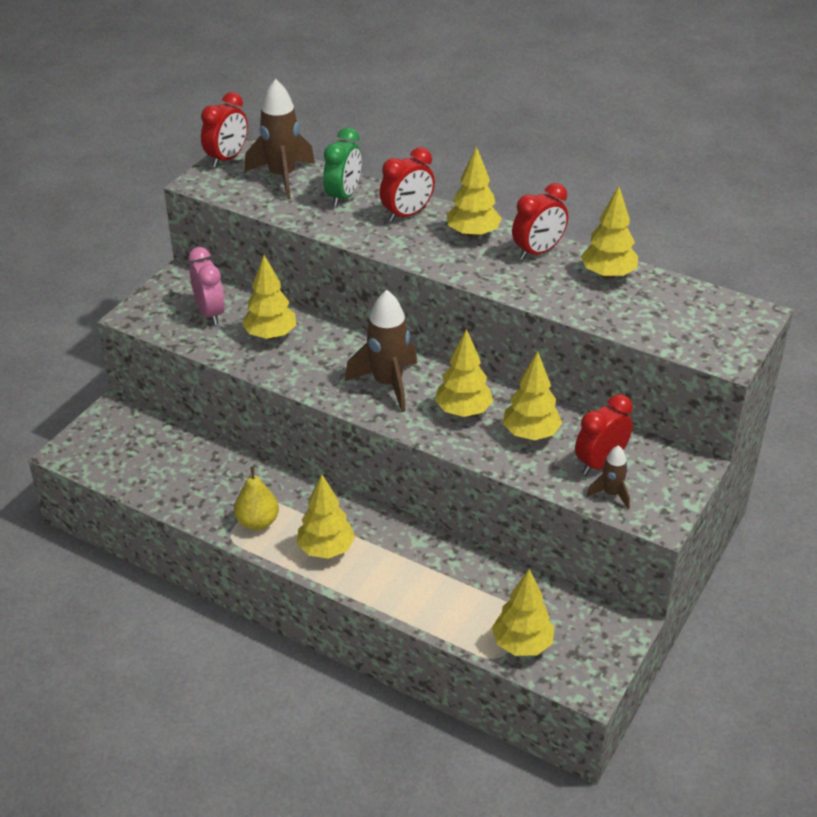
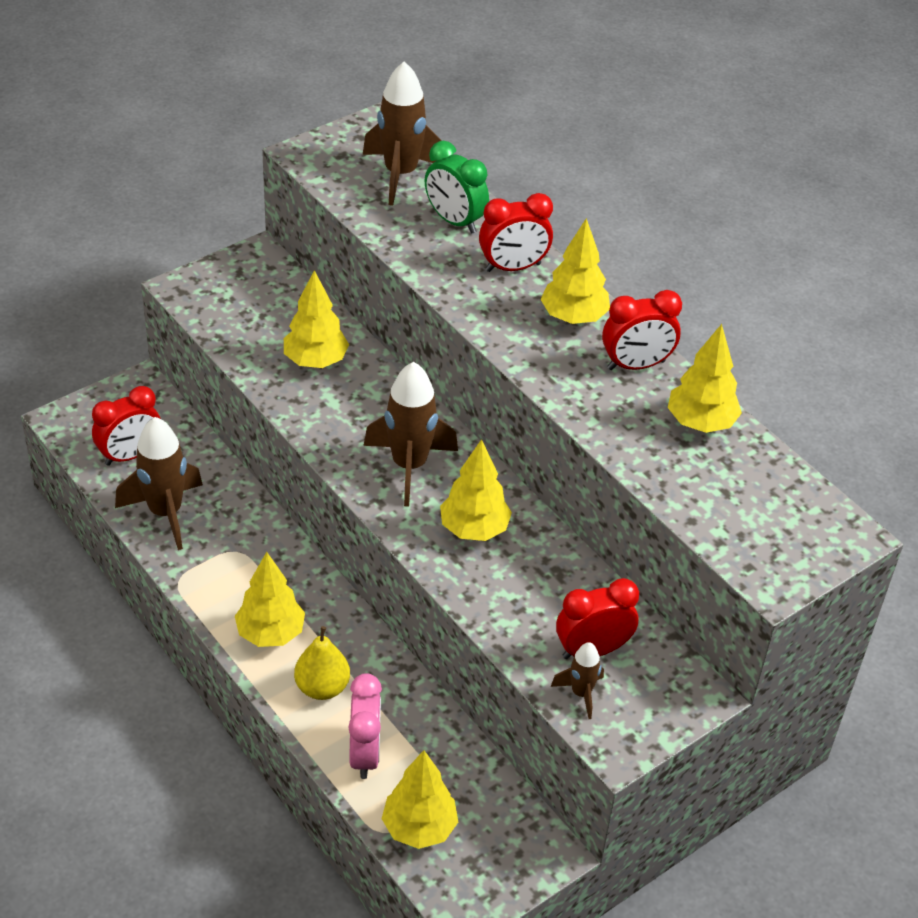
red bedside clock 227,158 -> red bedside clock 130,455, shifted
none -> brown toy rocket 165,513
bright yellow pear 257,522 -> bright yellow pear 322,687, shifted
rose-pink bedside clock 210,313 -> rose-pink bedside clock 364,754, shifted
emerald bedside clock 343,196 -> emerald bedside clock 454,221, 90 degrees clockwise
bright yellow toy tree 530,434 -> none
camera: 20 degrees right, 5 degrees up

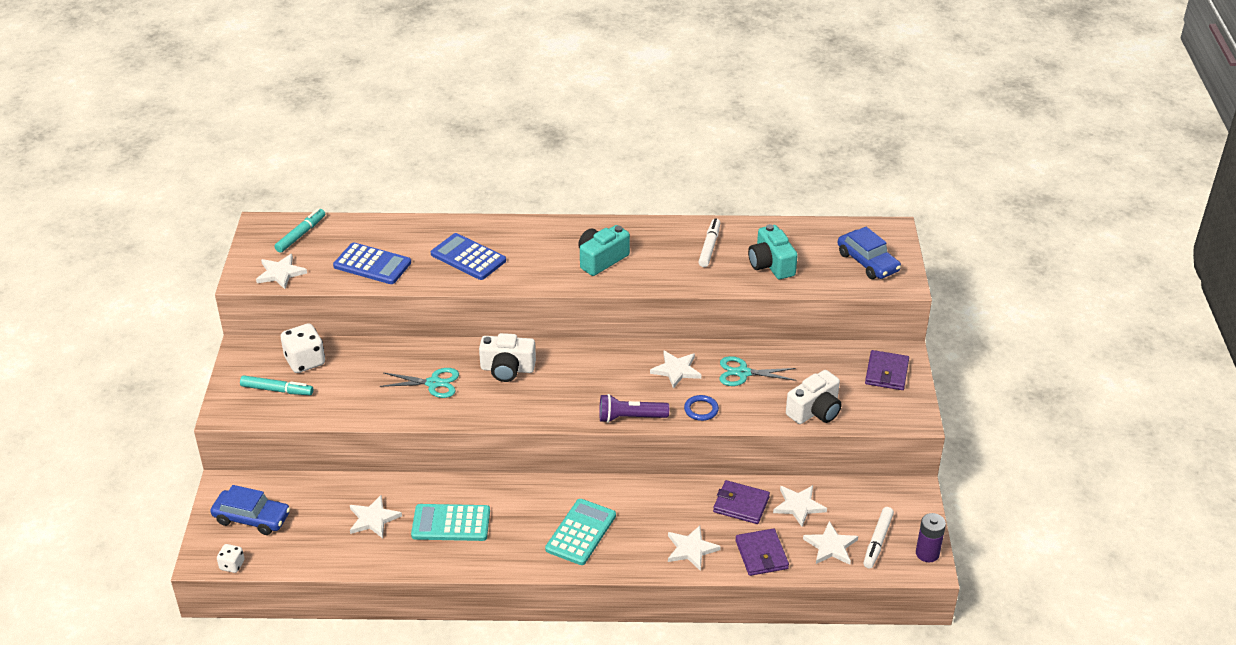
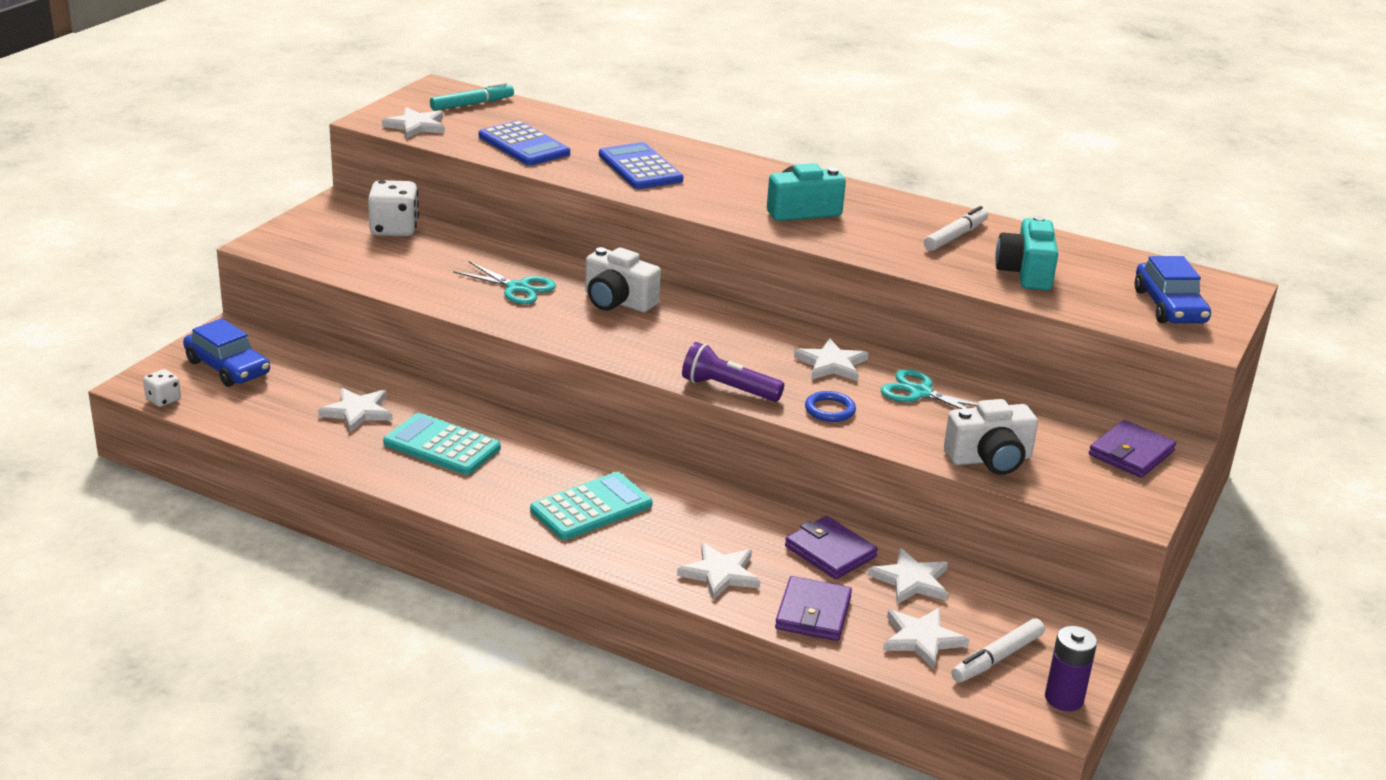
aqua marker pen 277,390 -> none
camera: 25 degrees right, 10 degrees down

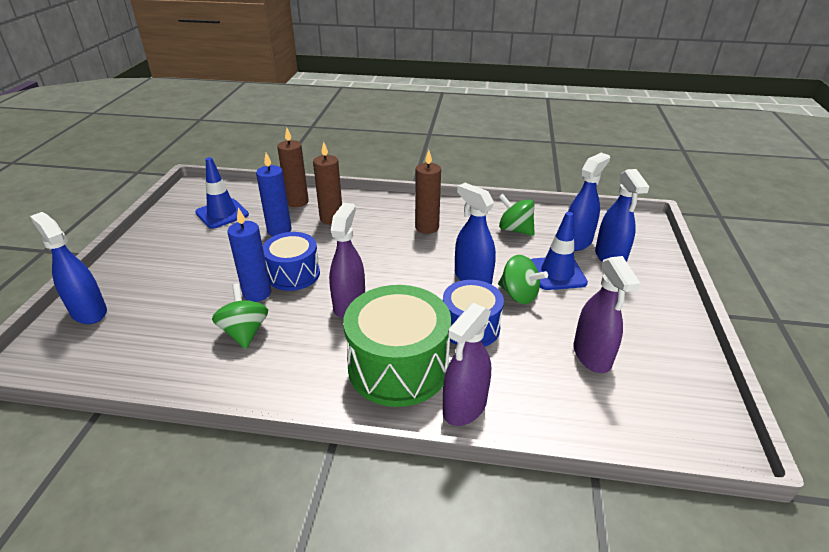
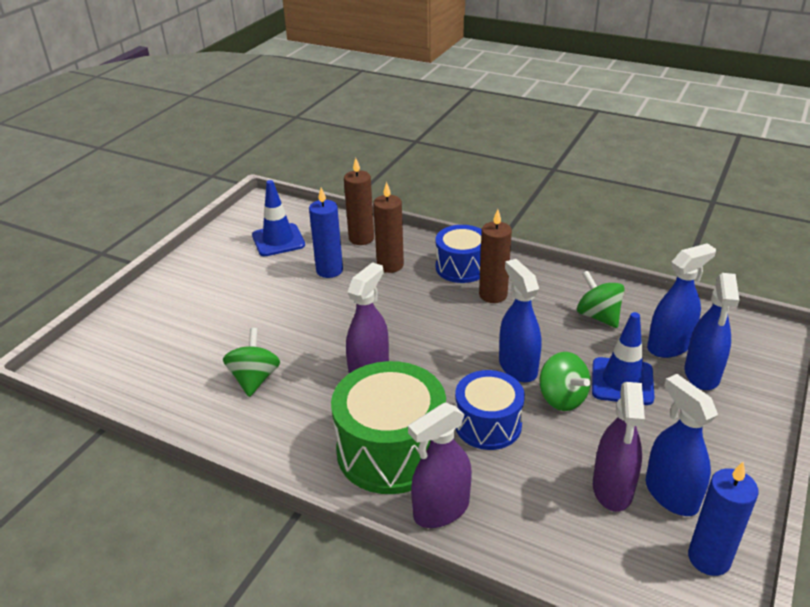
royal blue snare drum 293,274 -> royal blue snare drum 461,267, shifted
royal blue spray bottle 89,312 -> royal blue spray bottle 671,494, shifted
royal blue wax candle 257,293 -> royal blue wax candle 709,558, shifted
camera: 20 degrees right, 0 degrees up

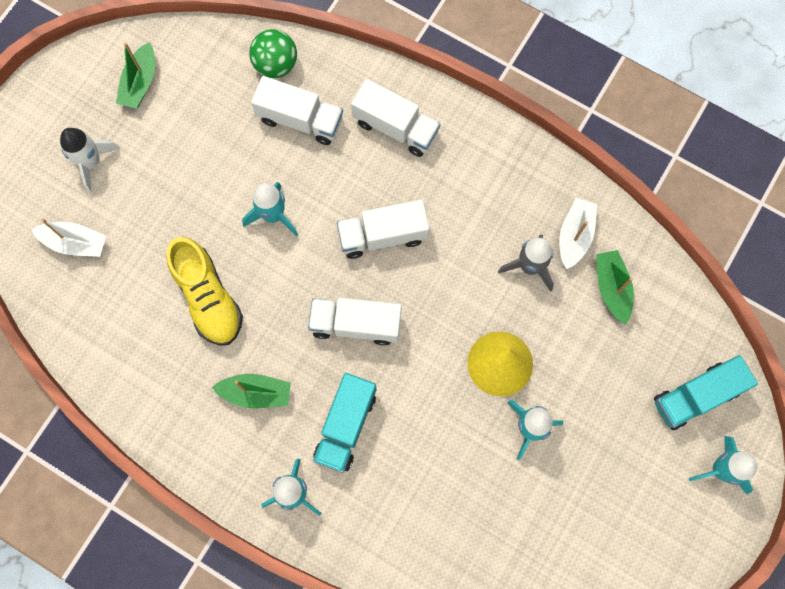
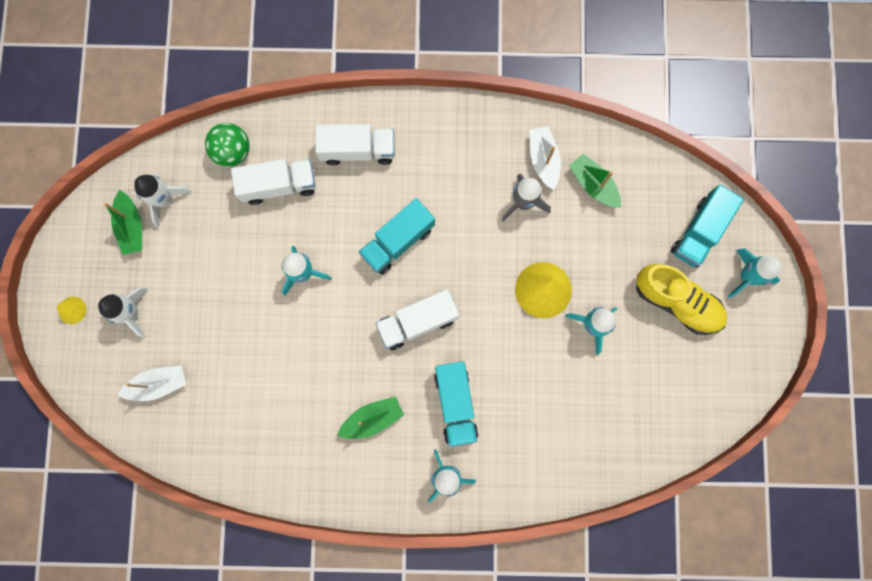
none -> bright yellow solid cone 72,310
none -> pure white toy rocket 164,200
pure white toy truck 383,235 -> aqua toy truck 398,241
bright yellow sneaker 208,298 -> bright yellow sneaker 677,302, shifted
camera: 30 degrees left, 5 degrees up

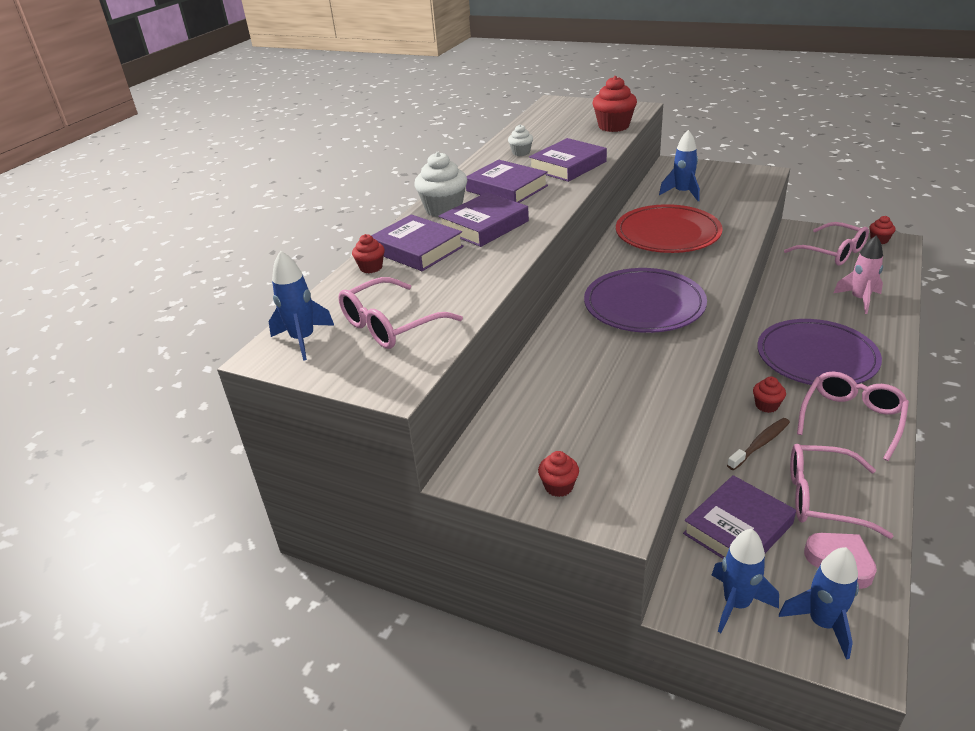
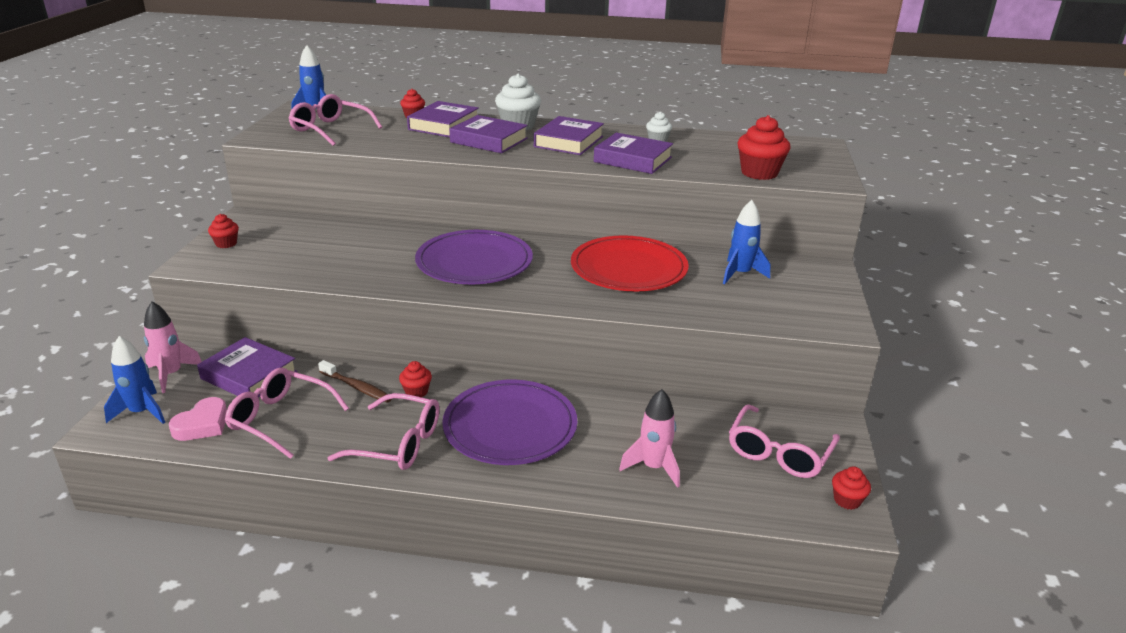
royal blue toy rocket 736,604 -> rose-pink toy rocket 171,374
rose-pink spectacles 822,498 -> rose-pink spectacles 280,419, 60 degrees counterclockwise
camera: 70 degrees right, 5 degrees down

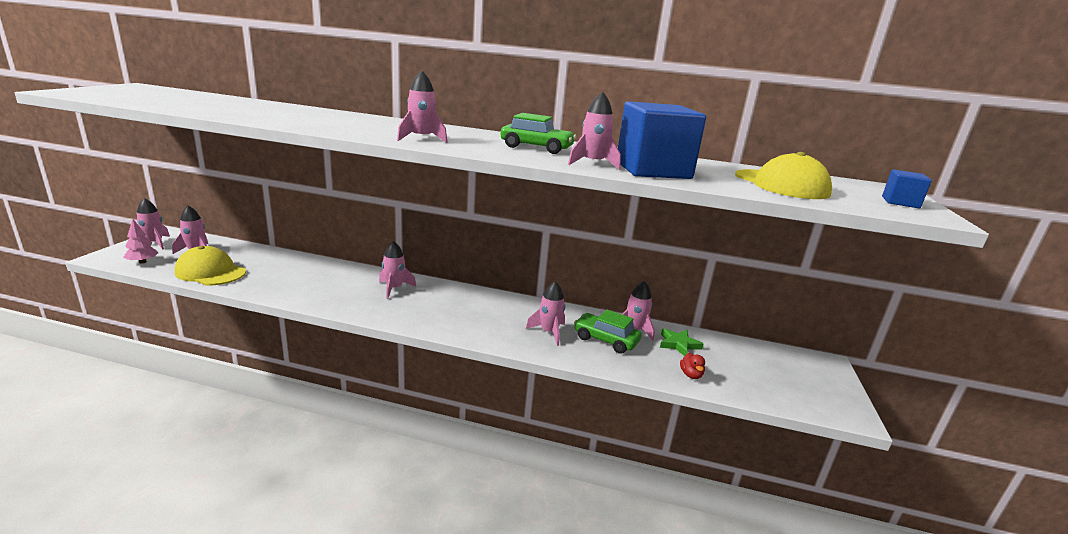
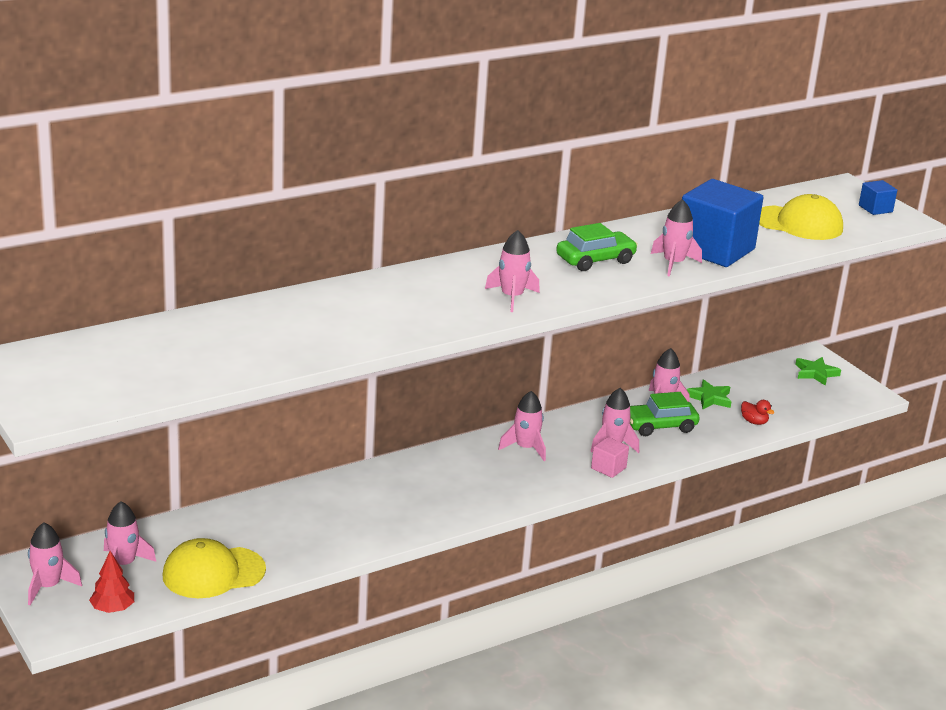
rose-pink toy tree 142,262 -> red toy tree 112,609
rose-pink toy rocket 394,288 -> rose-pink toy rocket 525,448, shifted
none -> rose-pink cube 608,468
none -> emerald star 815,373
camera: 45 degrees left, 5 degrees up

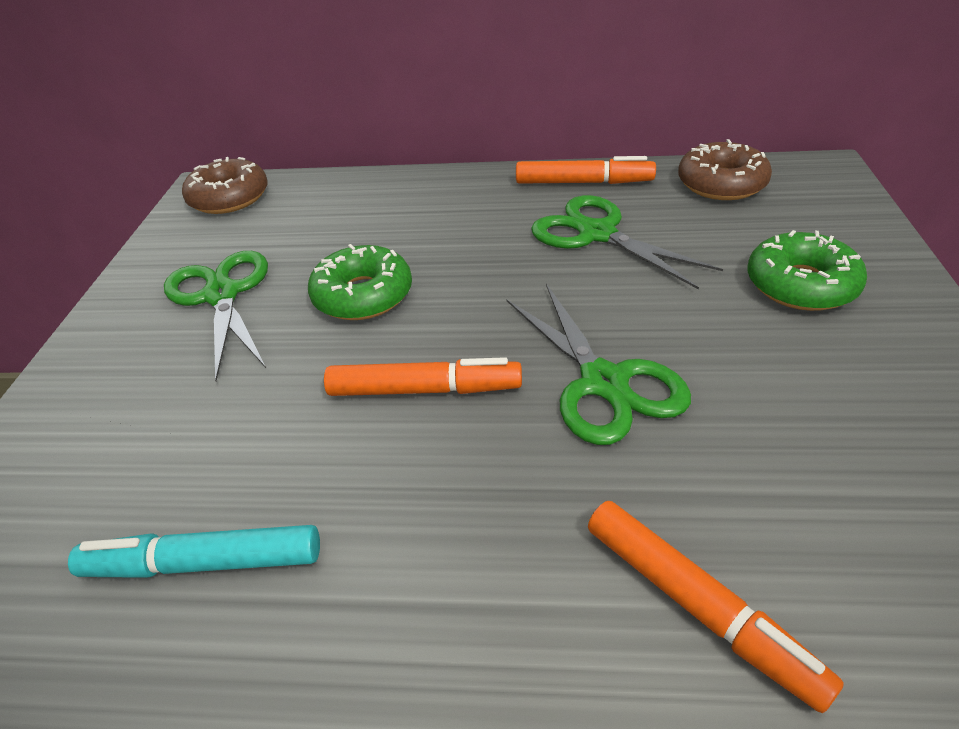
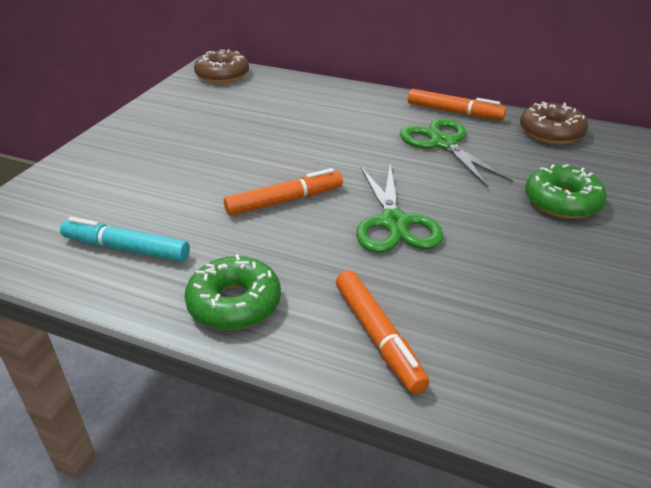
emerald doughnut 363,295 -> emerald doughnut 234,303, shifted
orange-coloured marker pen 424,389 -> orange-coloured marker pen 285,201, 45 degrees counterclockwise
emerald shears 221,295 -> none
camera: 15 degrees right, 5 degrees down

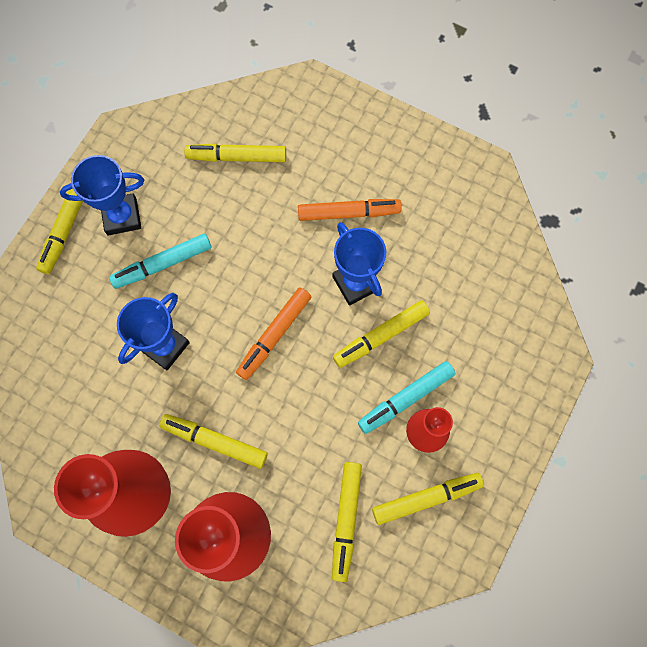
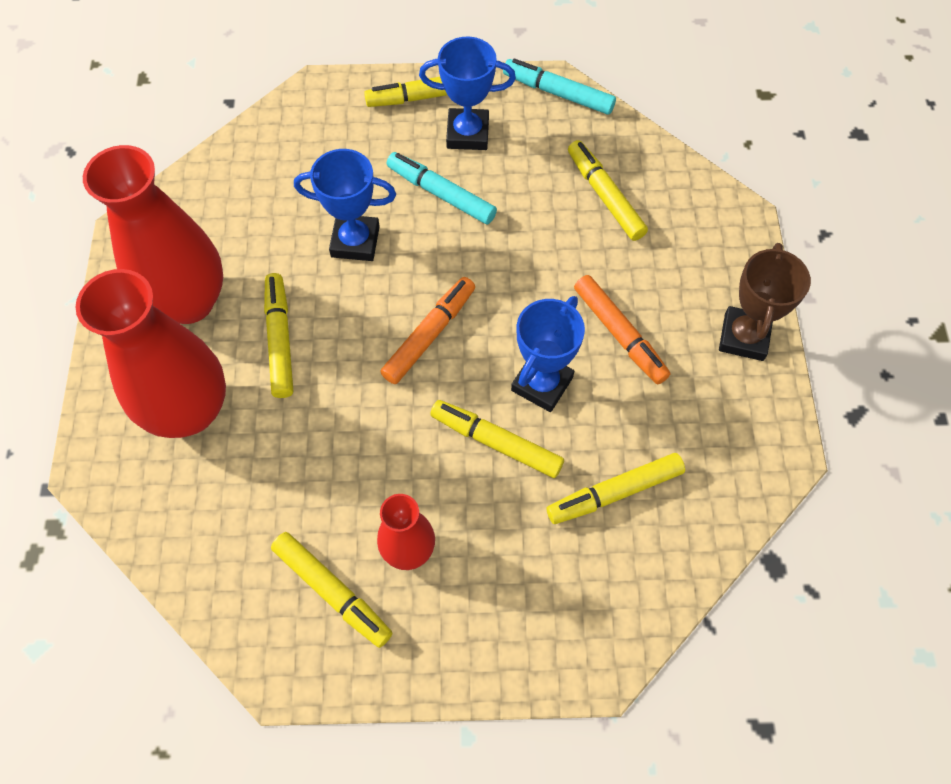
orange-coloured marker pen 274,335 -> orange-coloured marker pen 429,335, 120 degrees clockwise
royal blue trophy 122,217 -> royal blue trophy 467,134, 45 degrees counterclockwise
aqua marker pen 405,399 -> aqua marker pen 558,93, shifted
bright yellow marker pen 346,520 -> bright yellow marker pen 614,492, shifted
none -> brown trophy 744,337
camera: 60 degrees right, 10 degrees down

